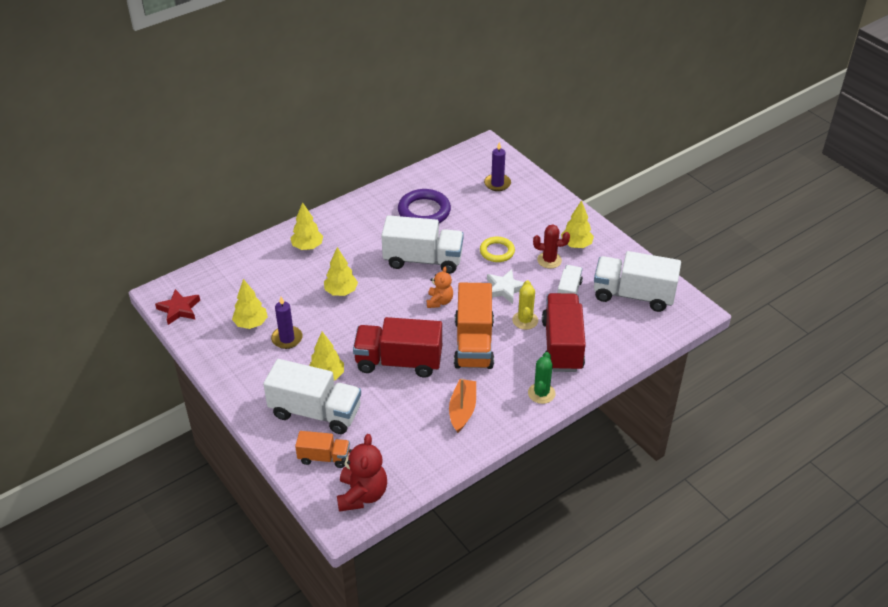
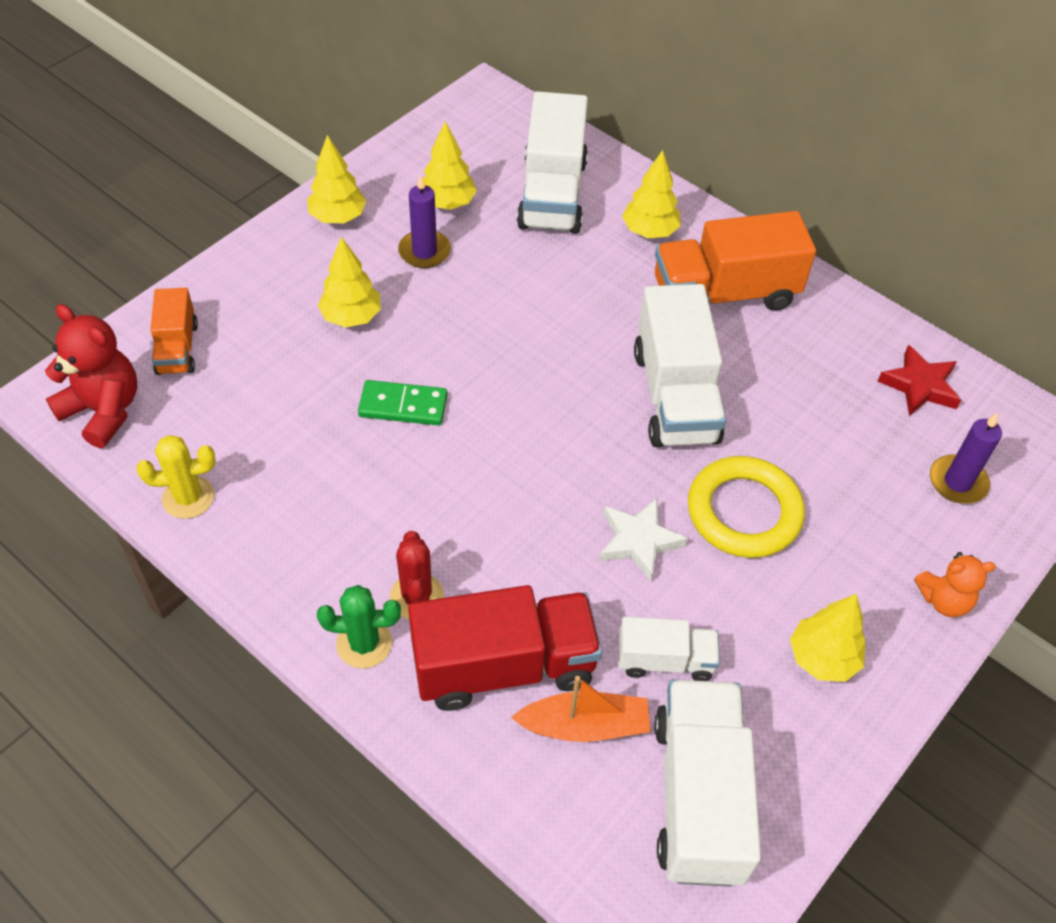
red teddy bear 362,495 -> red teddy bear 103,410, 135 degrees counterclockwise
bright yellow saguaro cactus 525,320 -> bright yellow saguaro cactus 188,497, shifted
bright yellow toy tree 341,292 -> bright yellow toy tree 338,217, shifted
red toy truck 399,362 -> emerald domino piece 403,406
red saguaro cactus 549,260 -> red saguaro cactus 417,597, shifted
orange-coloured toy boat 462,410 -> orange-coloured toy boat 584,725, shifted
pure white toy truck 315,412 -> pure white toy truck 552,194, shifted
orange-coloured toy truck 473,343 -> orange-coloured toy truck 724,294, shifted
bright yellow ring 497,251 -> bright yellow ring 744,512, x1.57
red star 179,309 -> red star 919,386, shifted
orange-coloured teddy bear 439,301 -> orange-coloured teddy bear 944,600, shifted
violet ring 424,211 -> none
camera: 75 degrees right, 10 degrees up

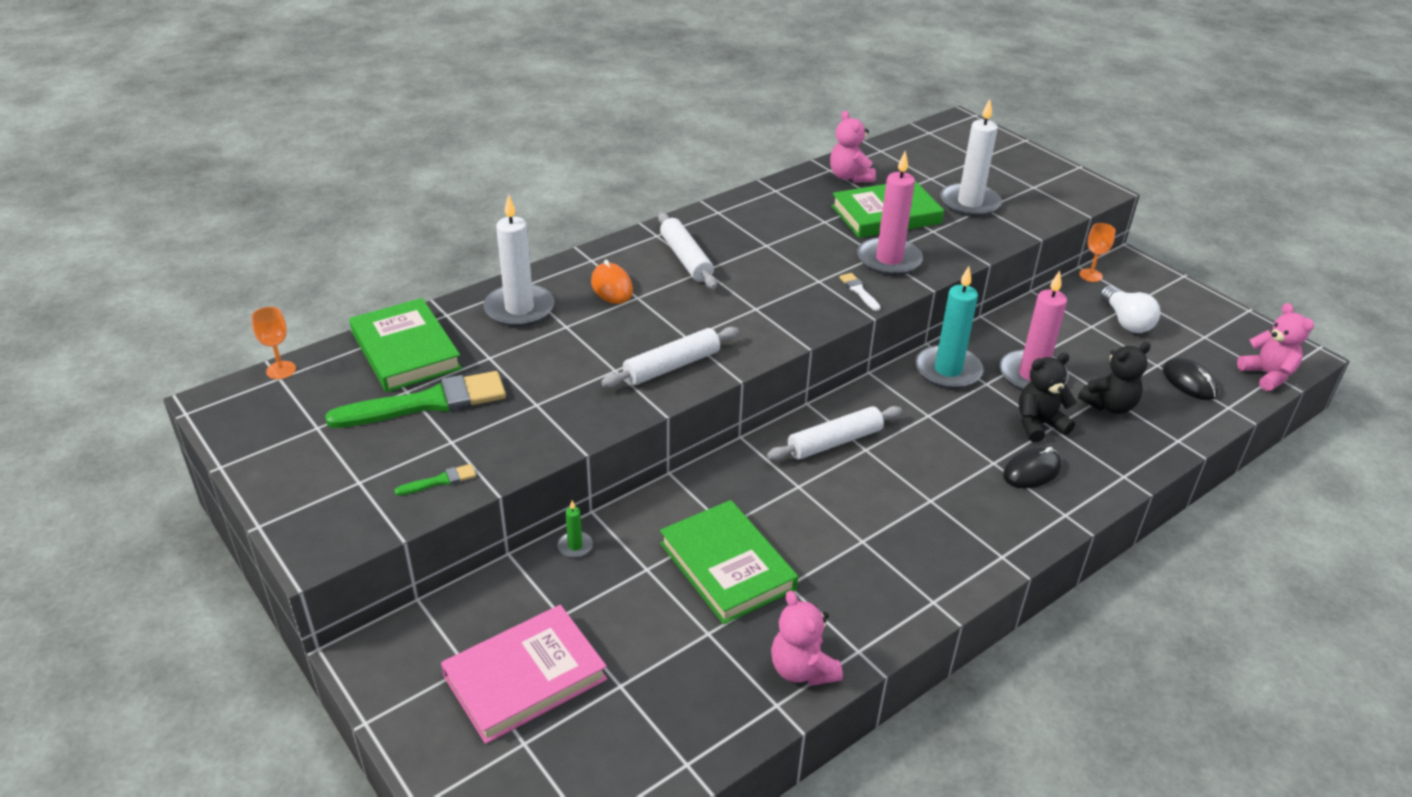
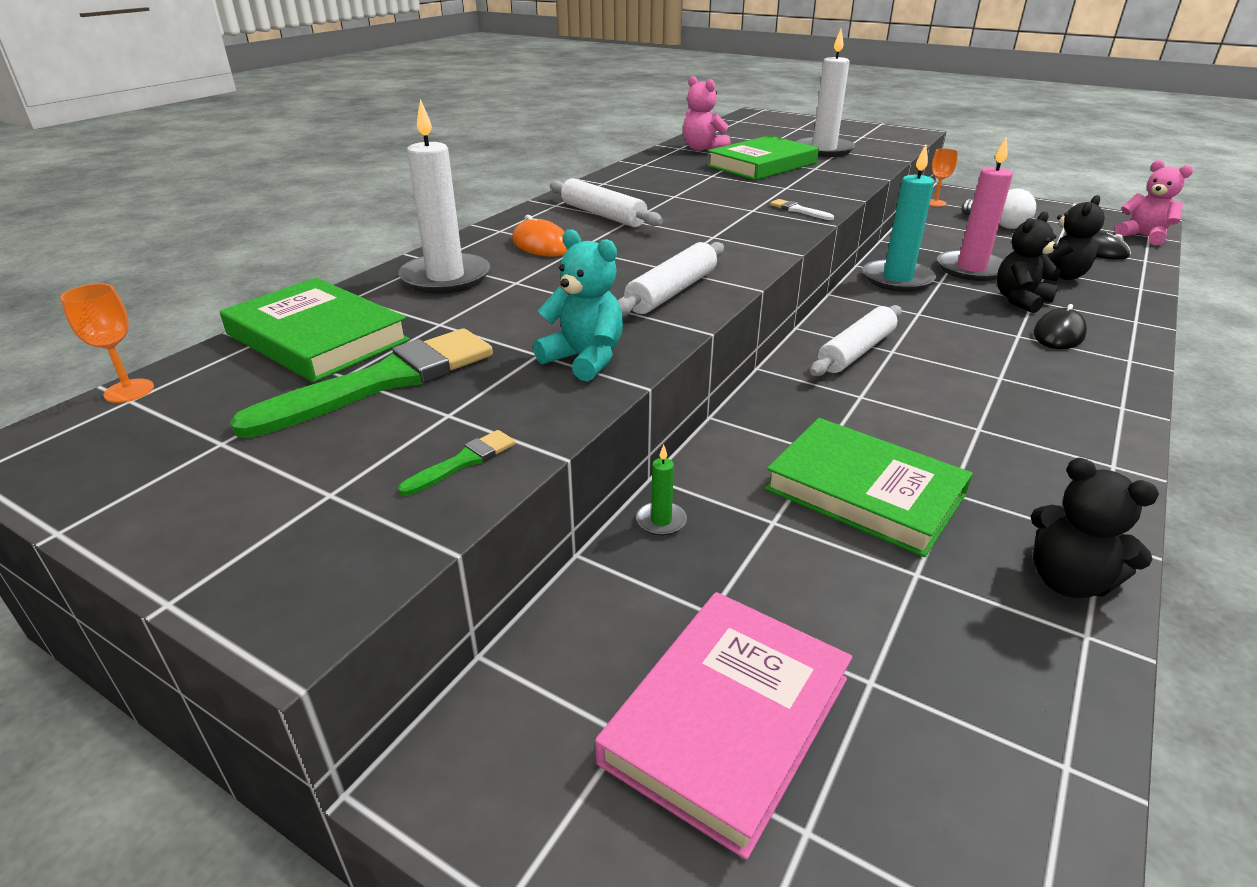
none -> aqua teddy bear 584,359
rose-pink teddy bear 802,669 -> jet-black teddy bear 1067,581
rose-pink wax candle 889,260 -> none
camera: 20 degrees left, 5 degrees down

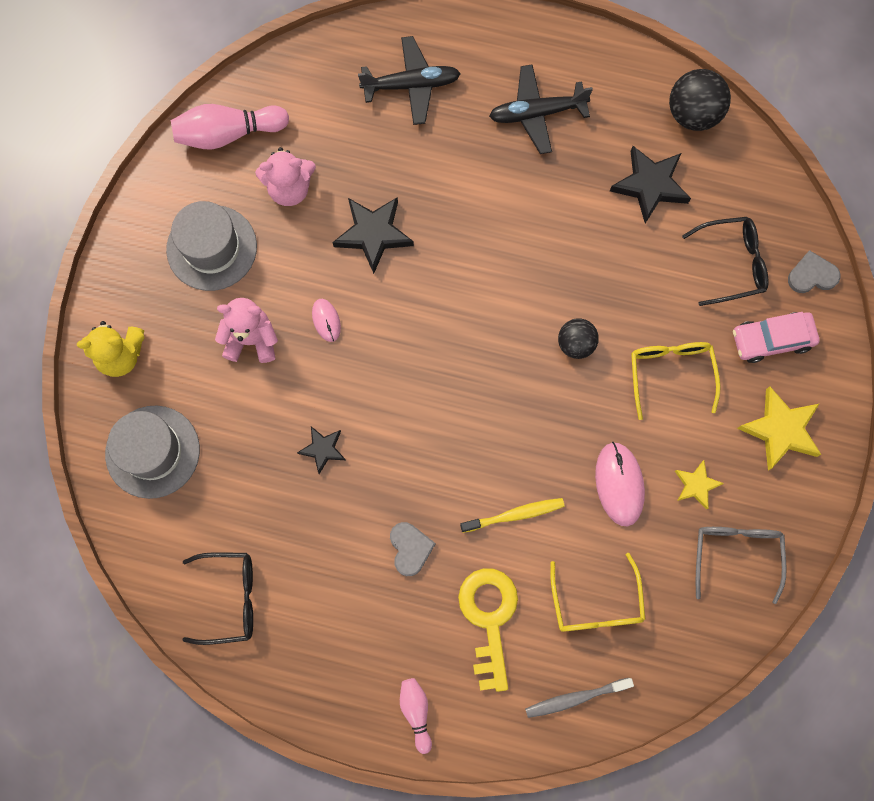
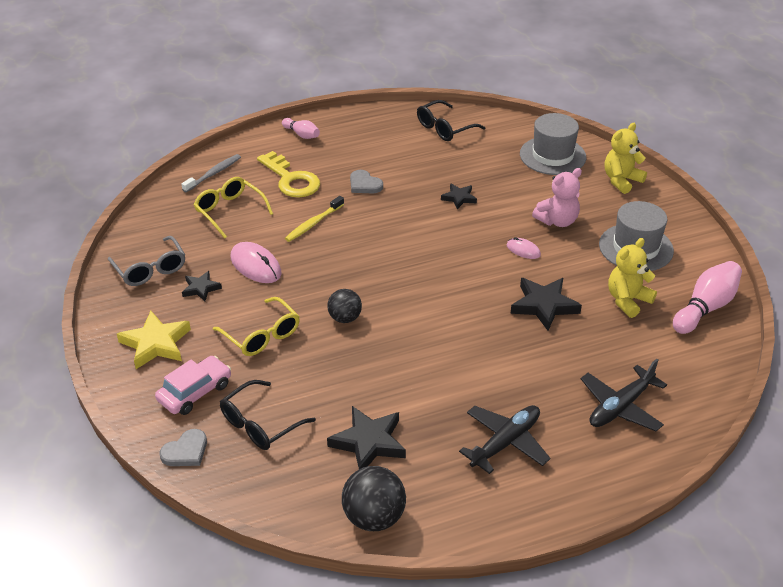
bright yellow star 696,485 -> jet-black star 201,288
rose-pink teddy bear 290,188 -> bright yellow teddy bear 627,300
camera: 145 degrees right, 35 degrees down

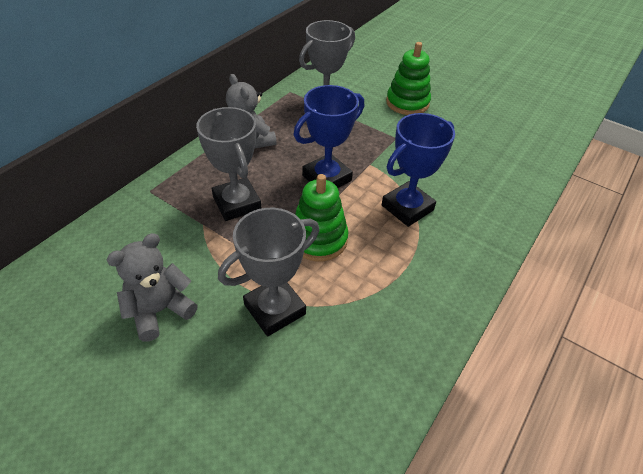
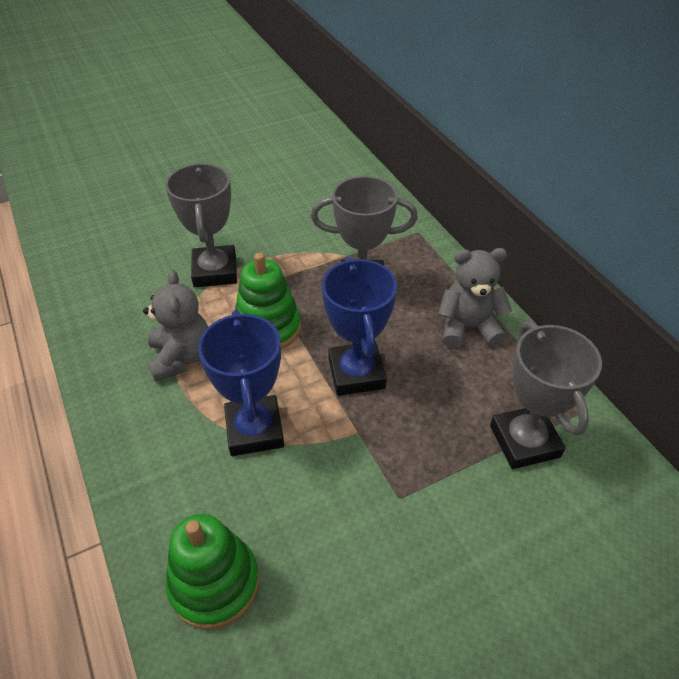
grey teddy bear 160,310 -> grey teddy bear 181,357, shifted
emerald ring stacker 407,103 -> emerald ring stacker 214,583, shifted
camera: 120 degrees right, 0 degrees up

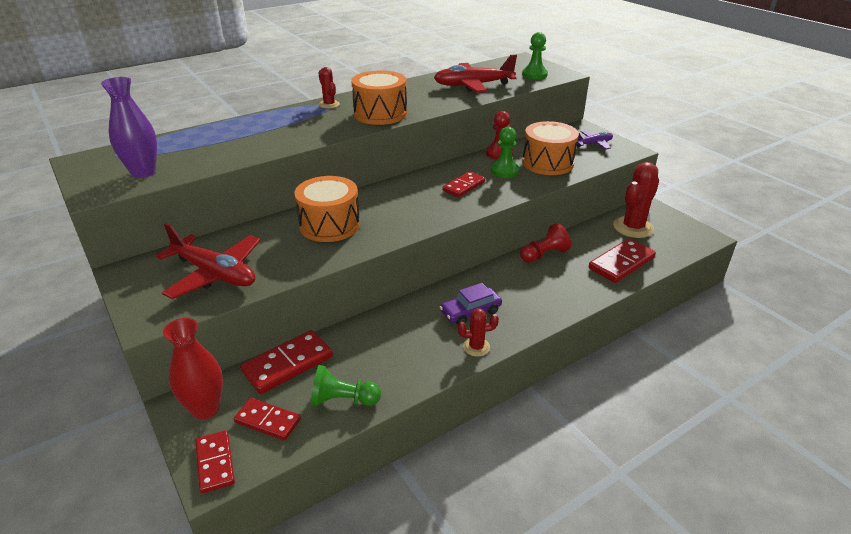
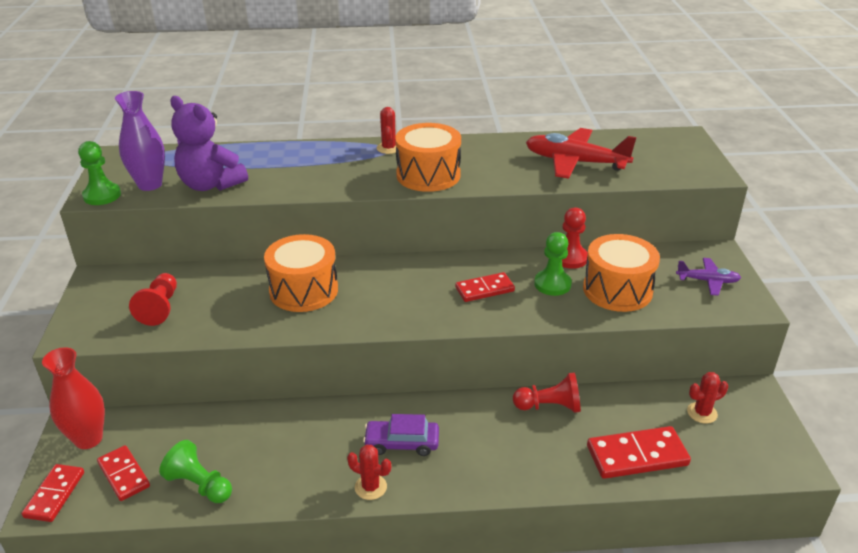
emerald chess pawn 534,75 -> emerald chess pawn 102,195, shifted
red toy plane 215,274 -> red chess pawn 160,308
none -> violet teddy bear 211,185
red saguaro cactus 633,227 -> red saguaro cactus 702,413, x0.53
red domino piece 287,364 -> none
camera: 30 degrees right, 0 degrees up

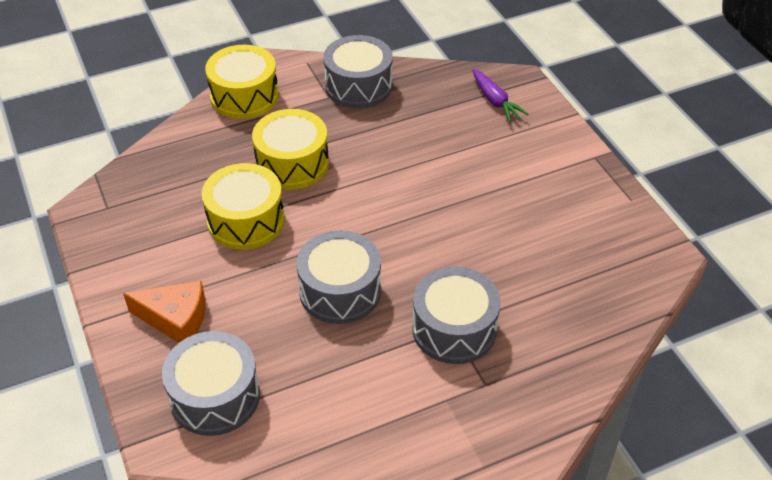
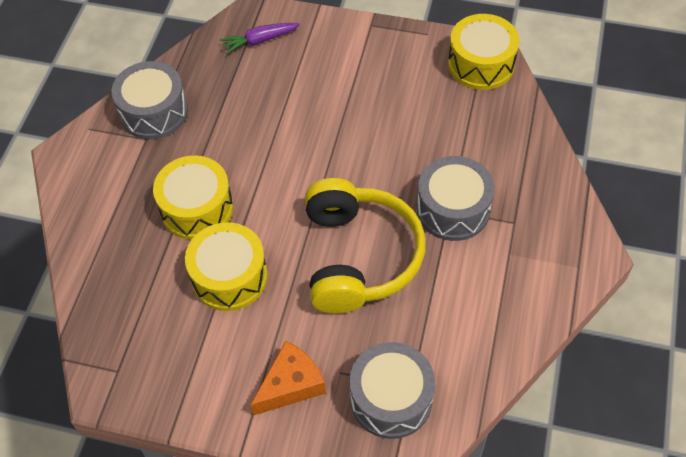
violet root vegetable 495,101 -> violet root vegetable 259,41, 150 degrees clockwise
grey snare drum 340,291 -> bright yellow headset 359,257
bright yellow snare drum 244,96 -> bright yellow snare drum 481,64, shifted
camera: 50 degrees left, 10 degrees up

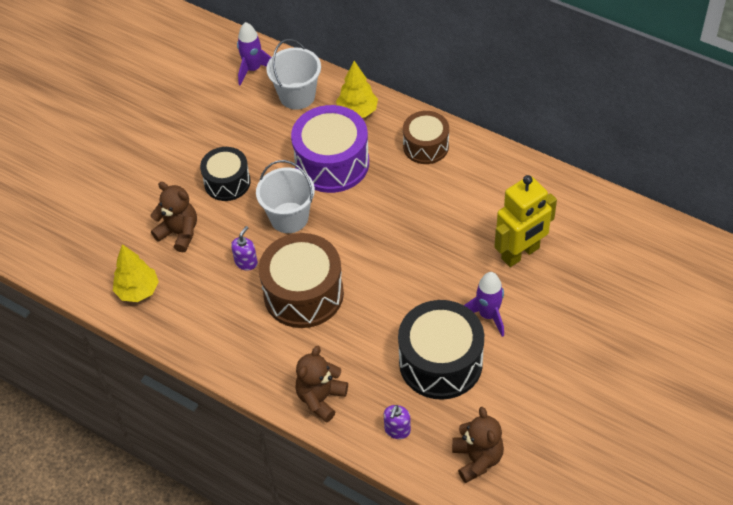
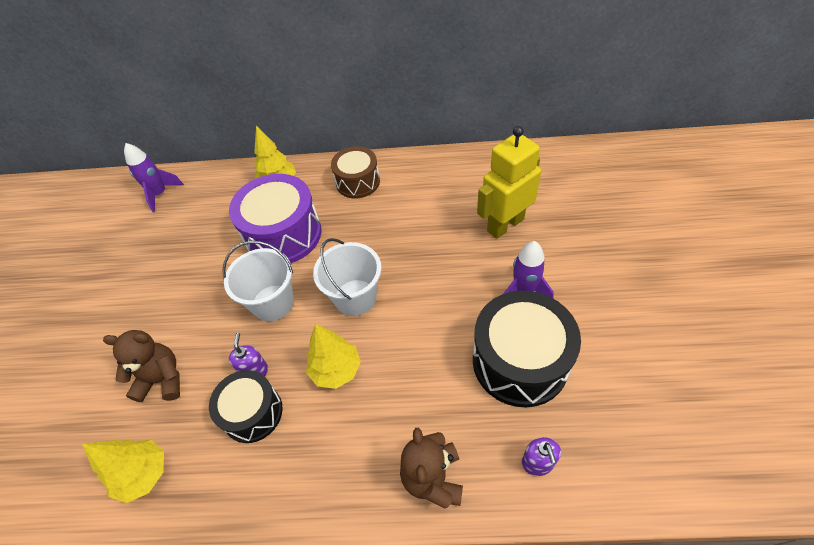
jet-black snare drum 227,182 -> jet-black snare drum 252,413, shifted
brown snare drum 303,294 -> bright yellow toy tree 336,370
pure white pail 297,96 -> pure white pail 355,297, shifted
bright yellow robot 520,253 -> bright yellow robot 505,225, 150 degrees counterclockwise
brown teddy bear 477,459 -> none
camera: 30 degrees left, 0 degrees up

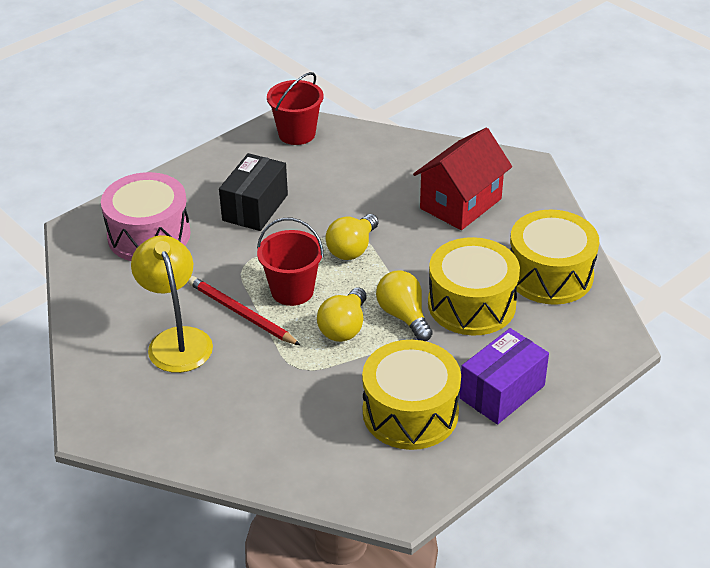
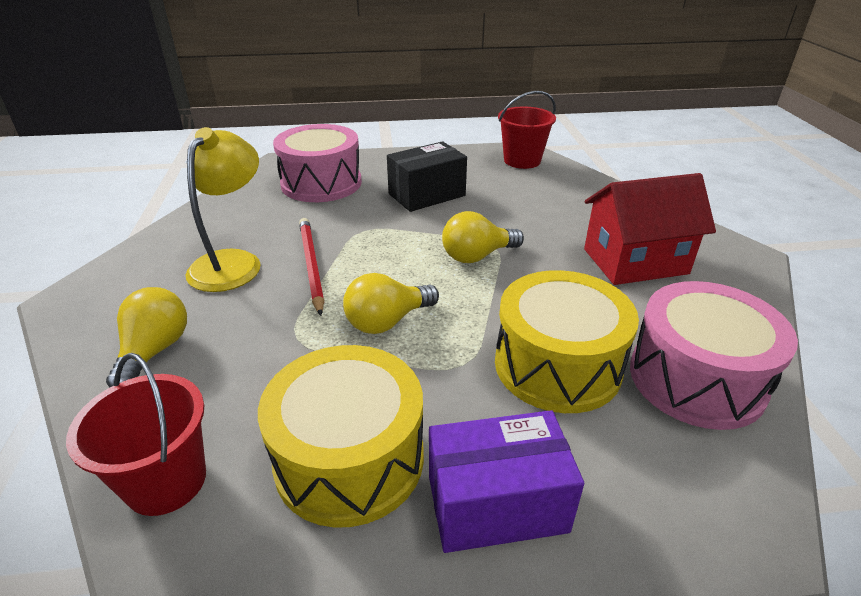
red pail 292,291 -> red pail 166,481, shifted
bright yellow bulb 403,316 -> bright yellow bulb 155,351, shifted
bright yellow snare drum 550,275 -> rose-pink snare drum 696,378
camera: 35 degrees right, 5 degrees down

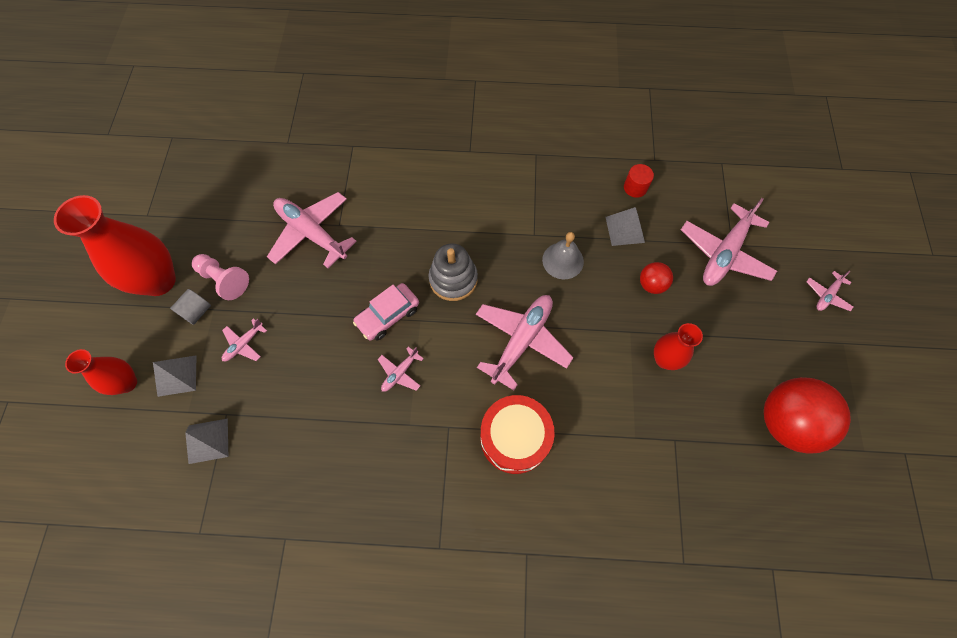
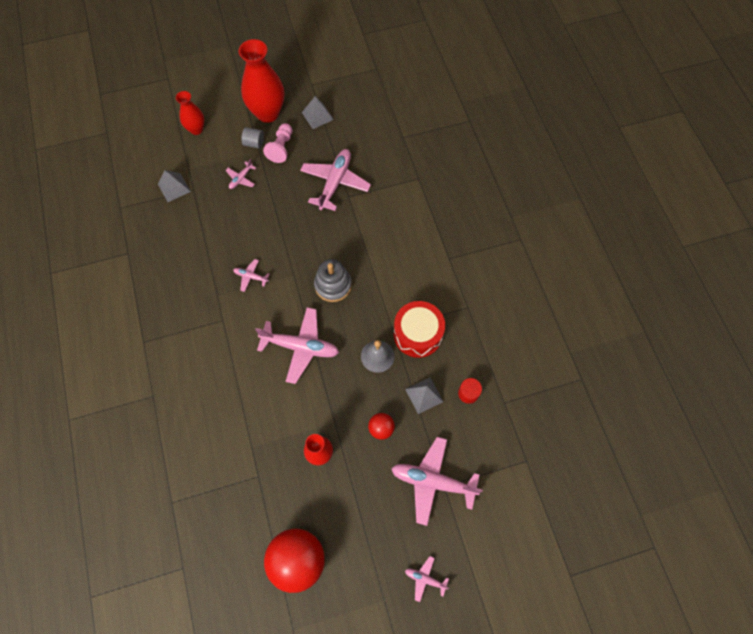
rose-pink toy plane 244,344 -> rose-pink toy plane 241,178, 75 degrees counterclockwise
grey pyramid 177,375 -> grey pyramid 317,116, shifted
red snare drum 515,438 -> red snare drum 418,334, shifted
rose-pink car 388,315 -> none
camera: 70 degrees right, 0 degrees up

